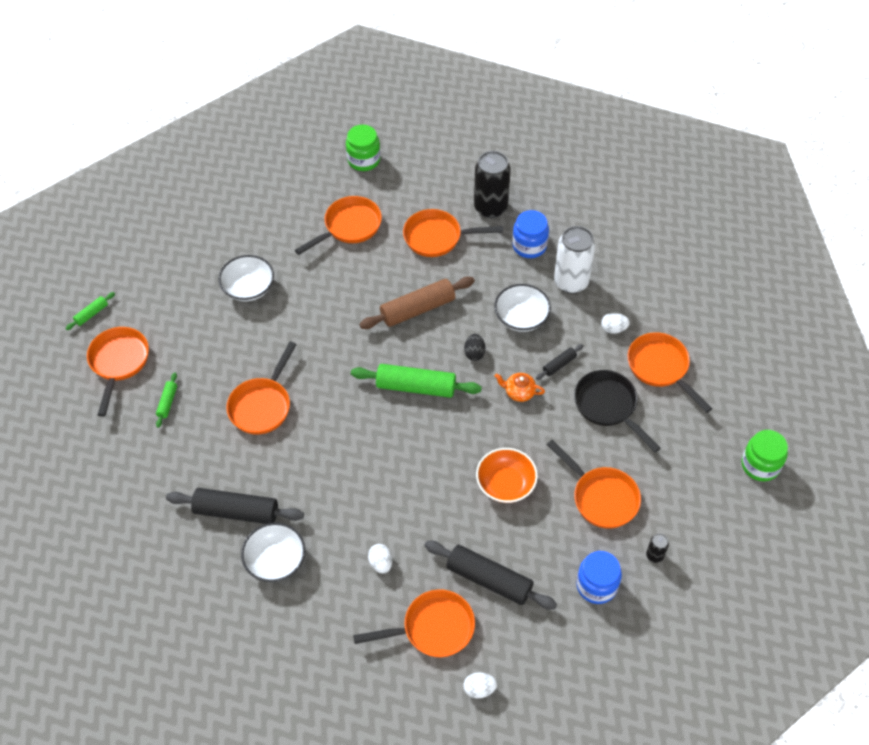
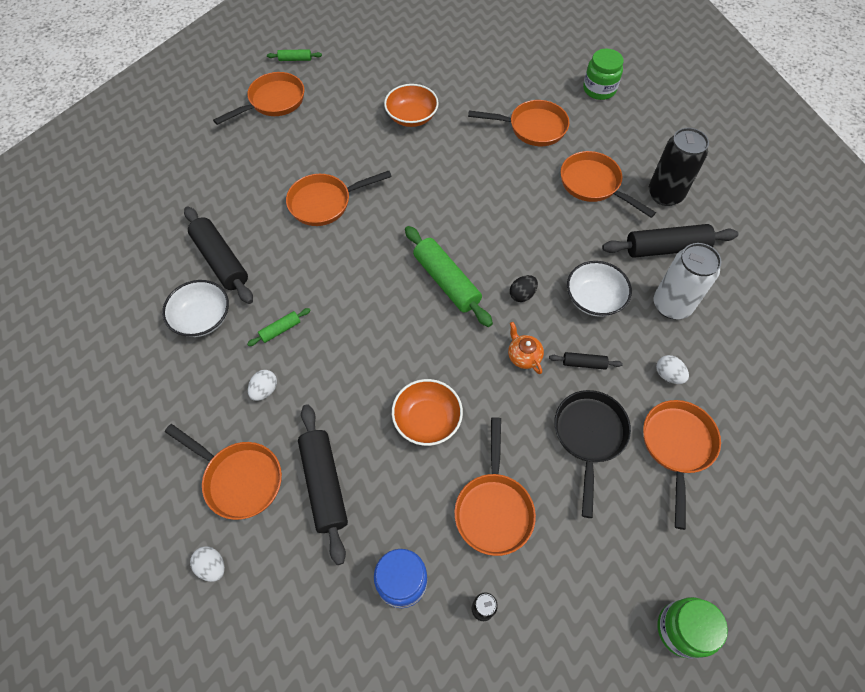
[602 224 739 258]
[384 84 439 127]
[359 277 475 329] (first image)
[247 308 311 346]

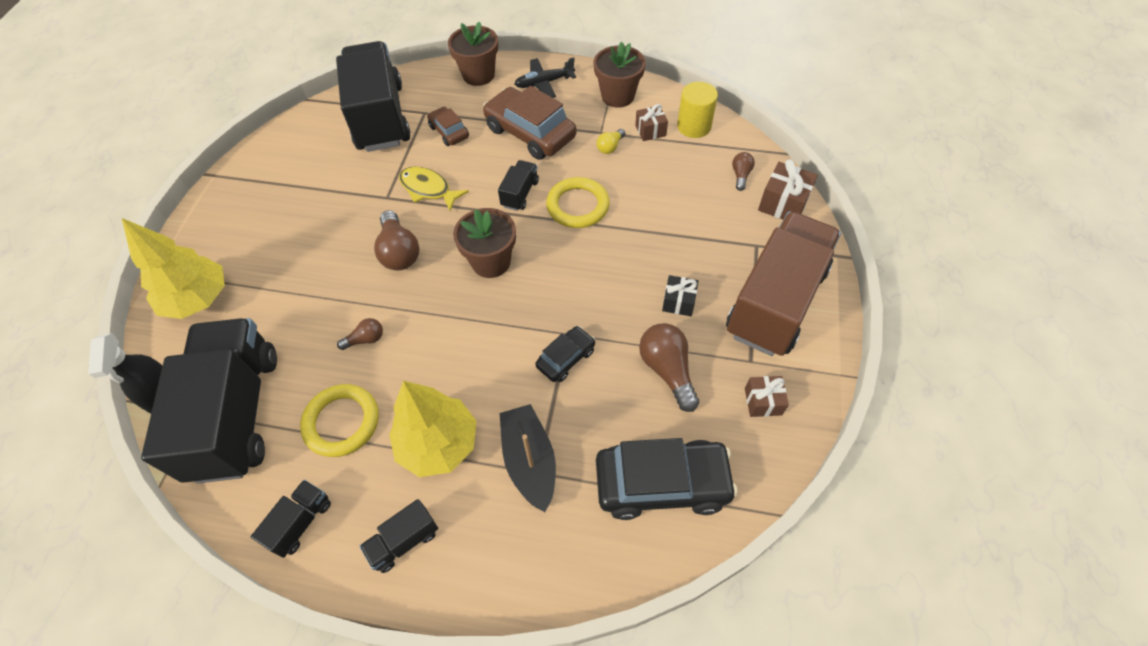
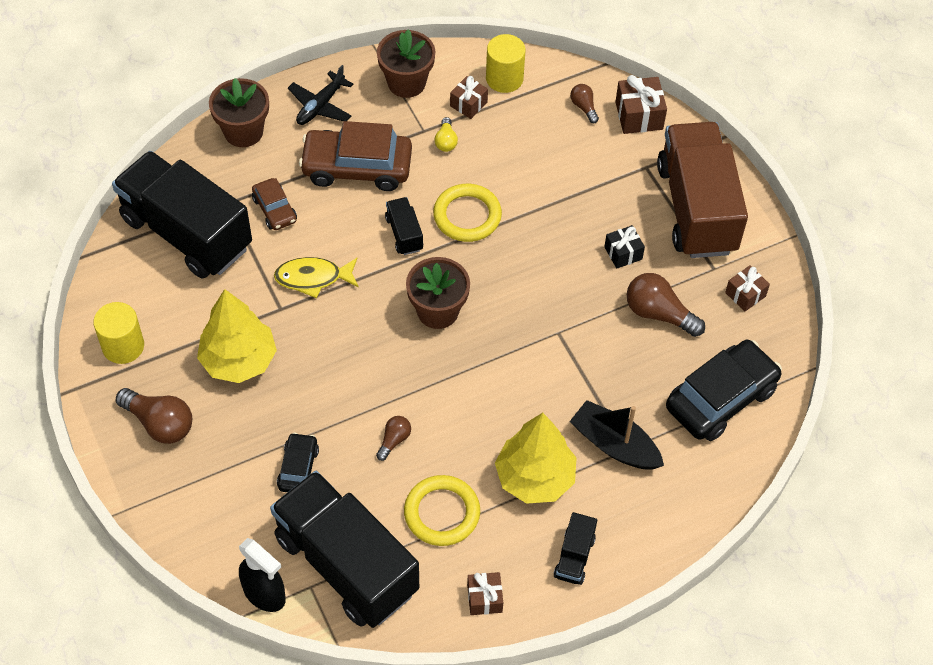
[252 178 297 230]
[116 388 192 444]
[197 289 277 383]
[277 432 319 492]
[467 572 503 615]
[93 302 144 364]

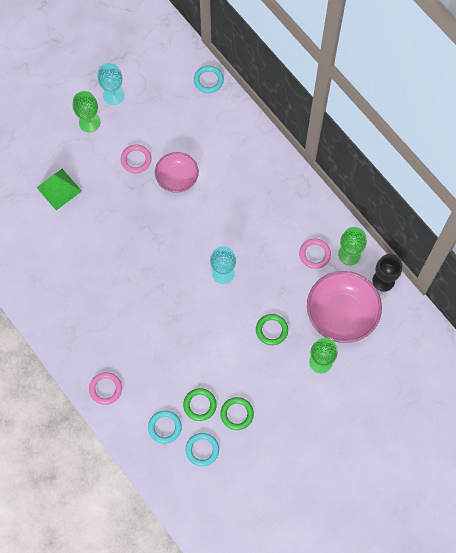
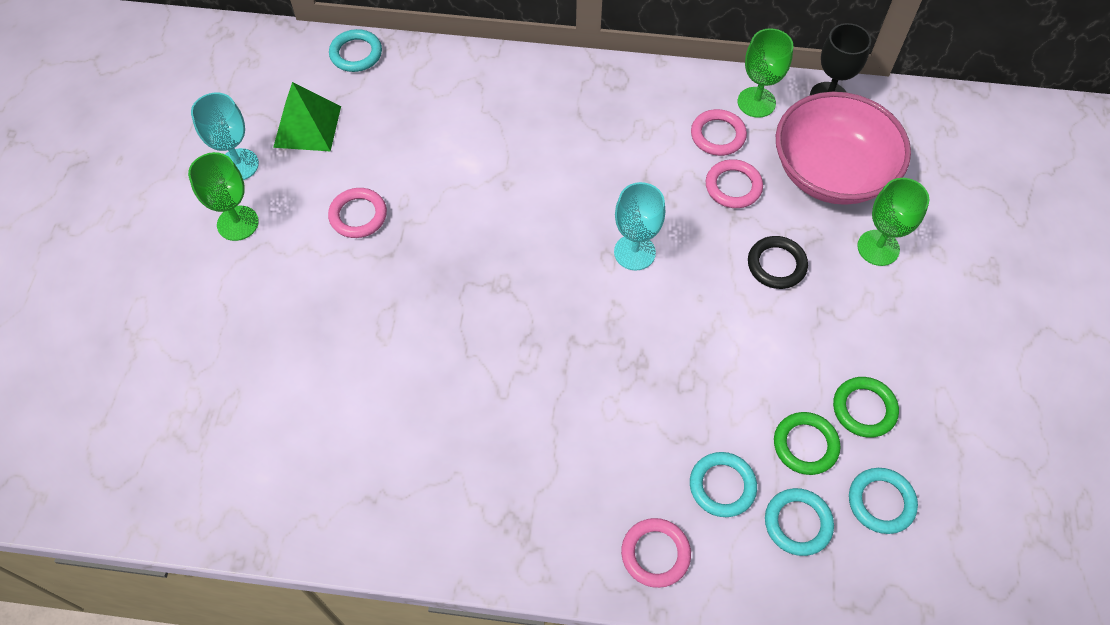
[155 152 199 193] (first image)
[273 82 341 152]
[748 236 808 289]
[706 159 763 208]
[690 452 757 517]

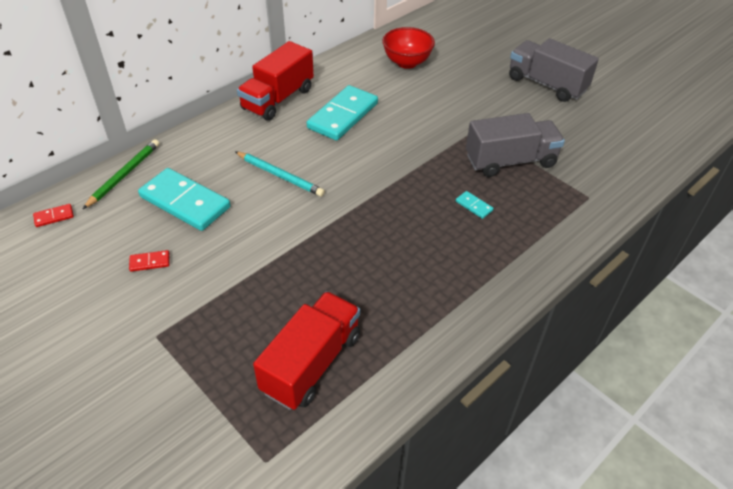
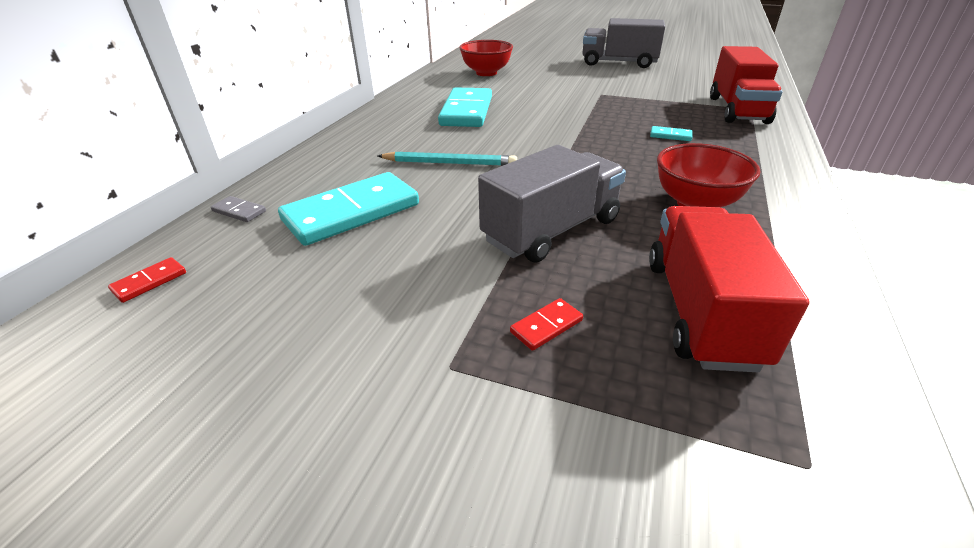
[710 46 782 124]
[478 145 626 263]
[211 196 266 222]
[278 172 419 246]
[510 298 583 351]
[657 143 761 207]

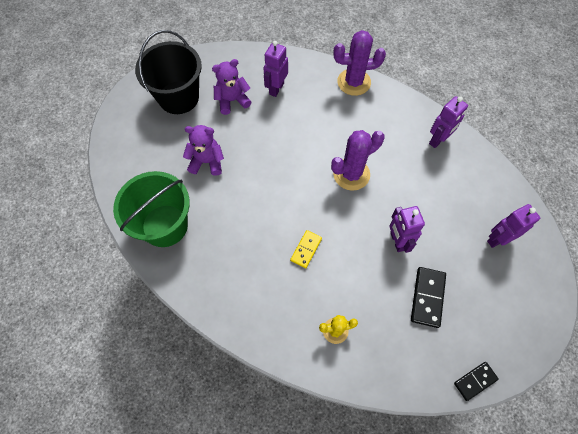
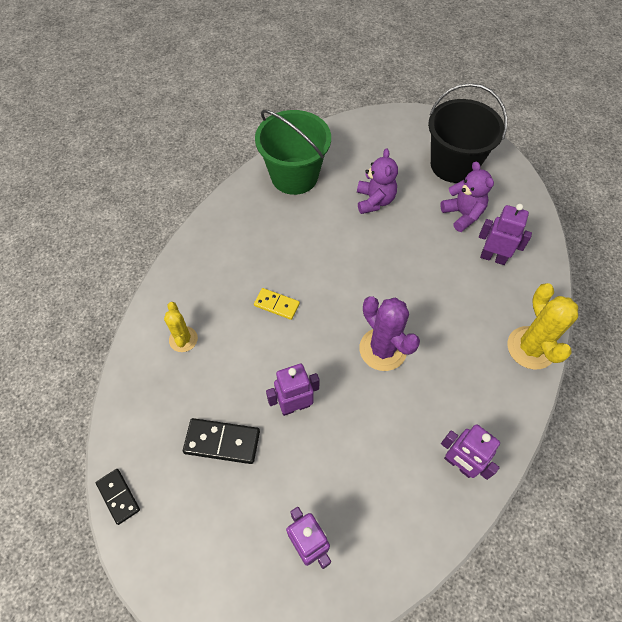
[507 283 578 369]

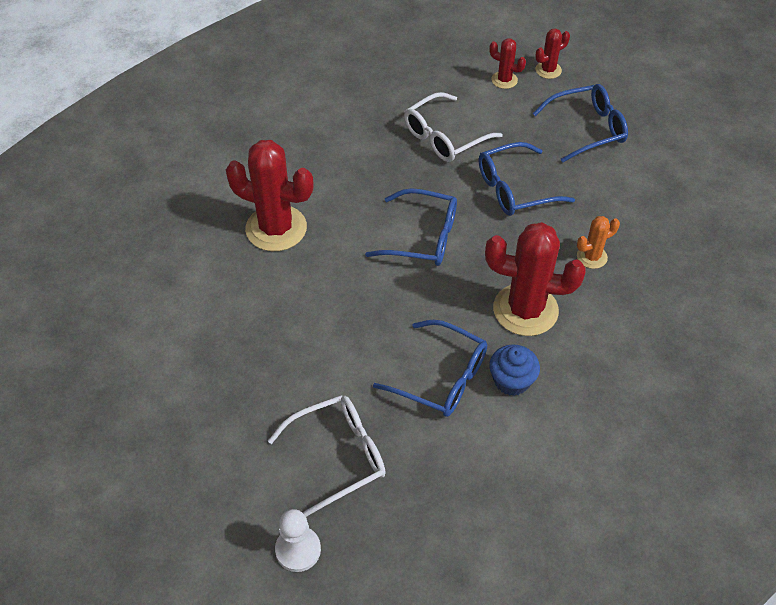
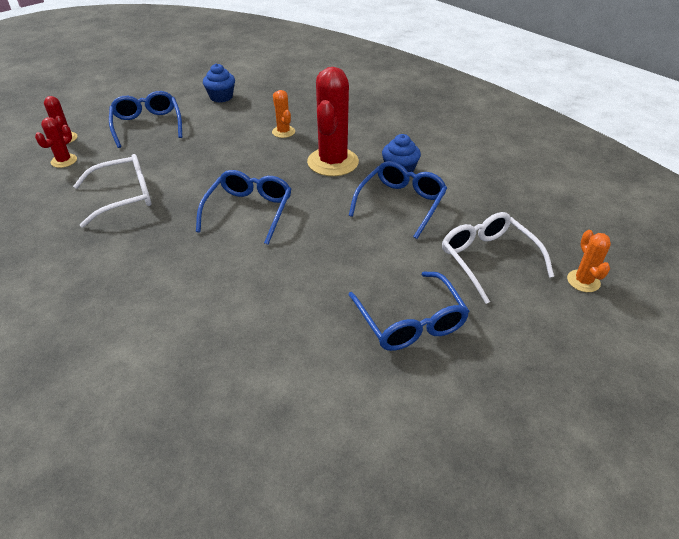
[73 154 151 228]
[226 140 314 251] (first image)
[348 271 470 351]
[567 230 611 292]
[203 63 235 103]

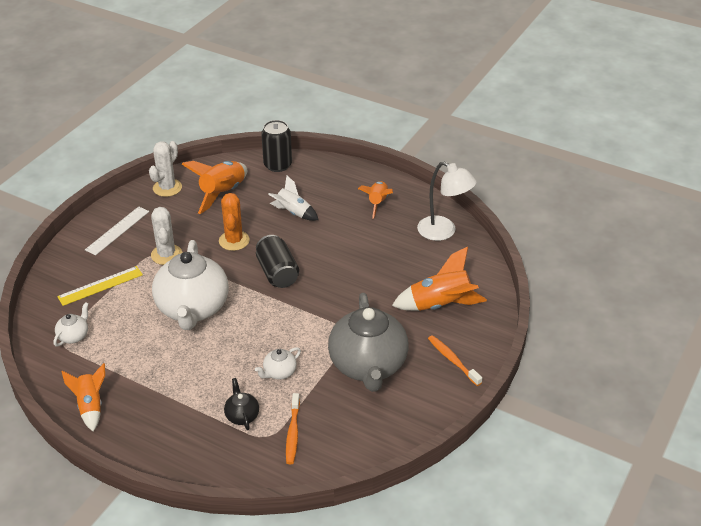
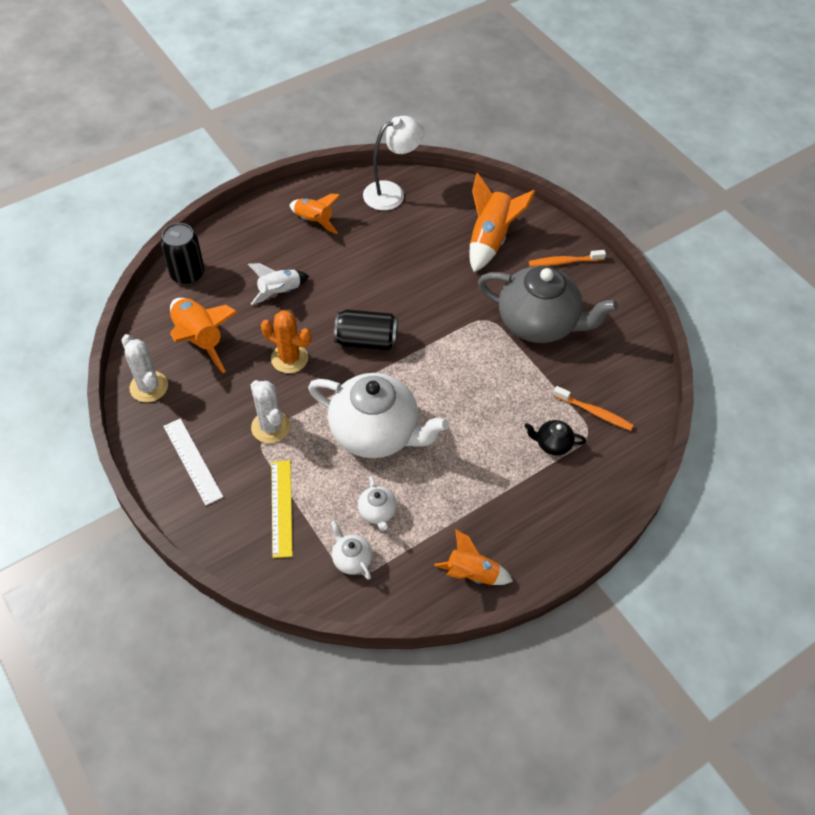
[251 380 290 443]
[358 476 397 531]

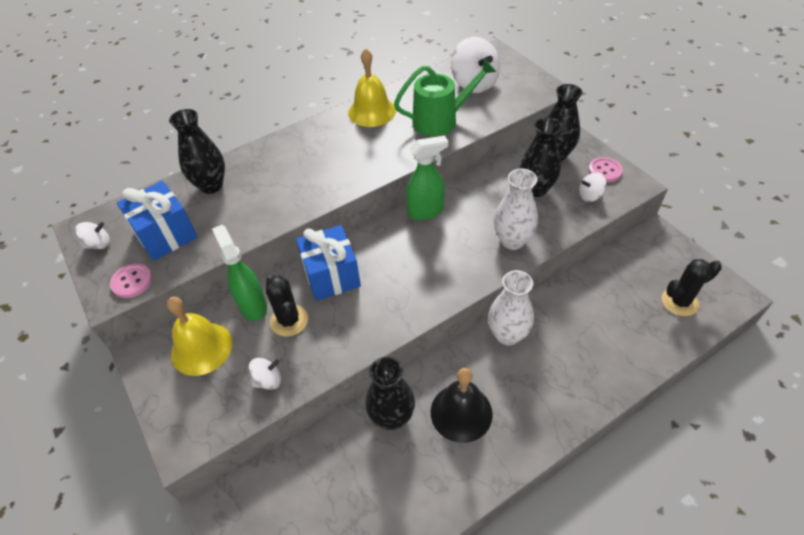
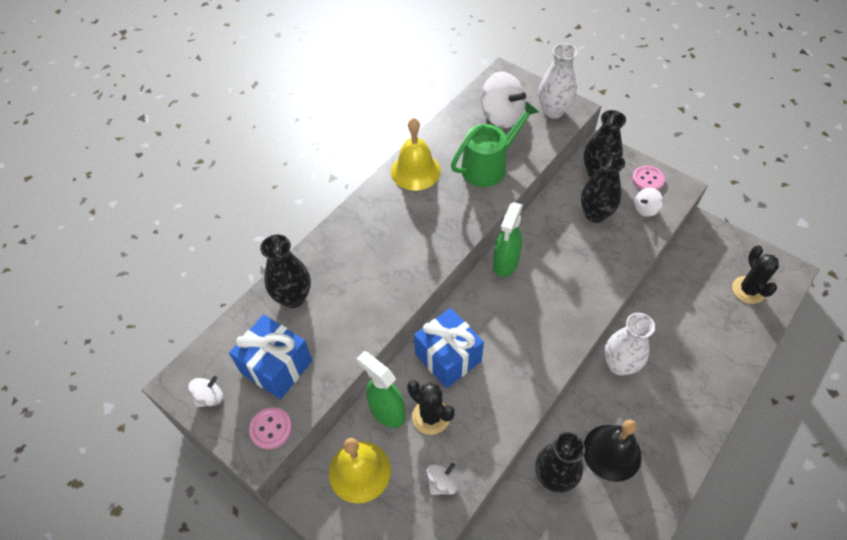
[493 202 523 277]
[538 43 578 118]
[732 246 779 304]

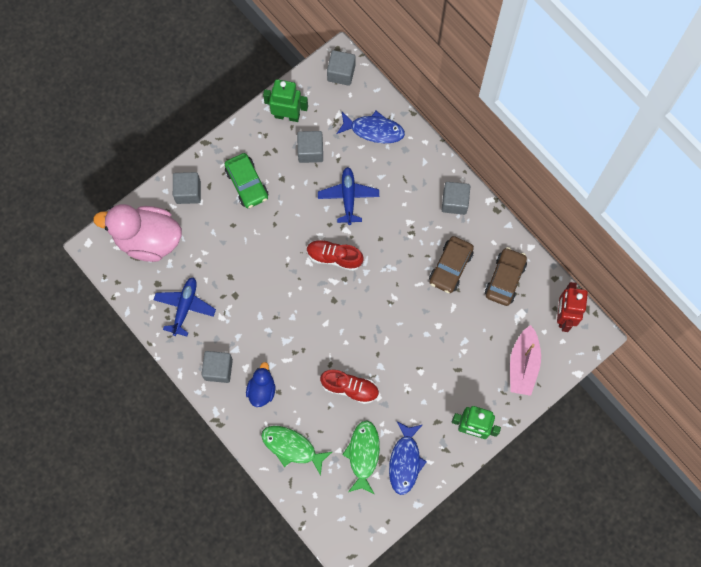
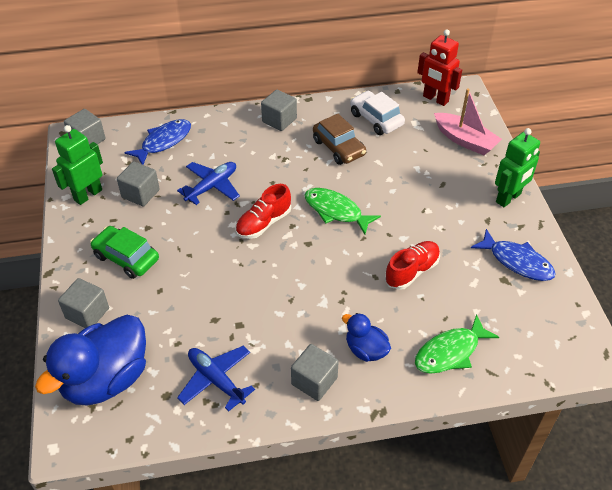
[90 226 159 279]
[177 162 240 205]
[35 315 146 406]
[350 91 405 135]
[304 188 381 235]

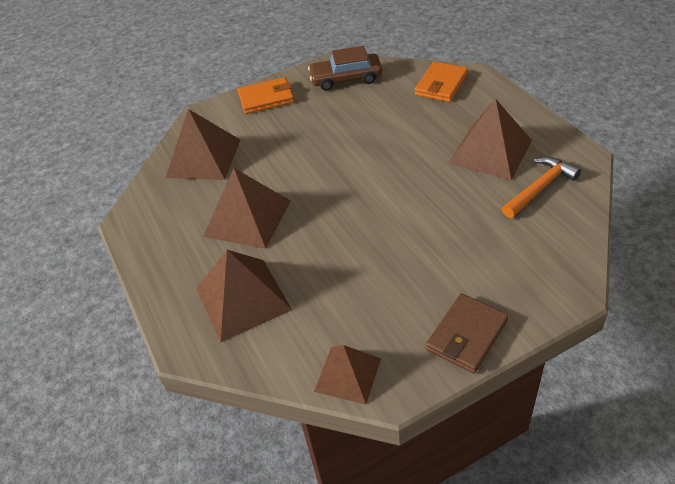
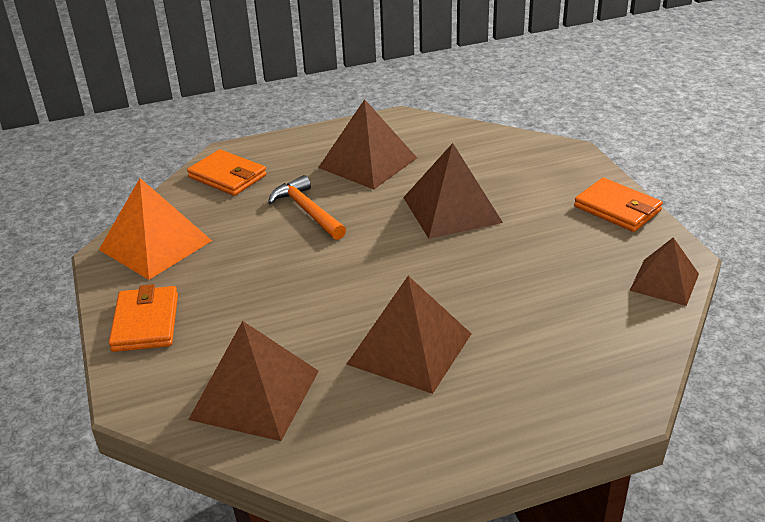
[99 178 212 280]
[268 175 346 240]
[403 143 503 239]
[574 178 663 232]

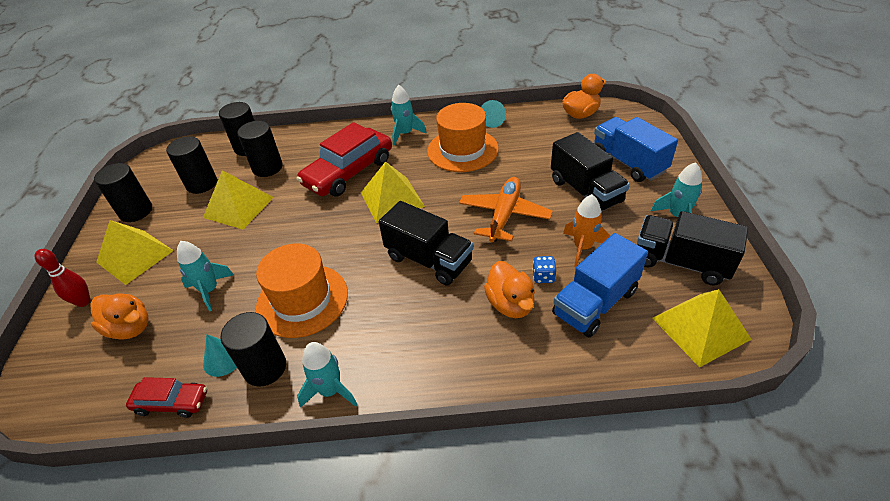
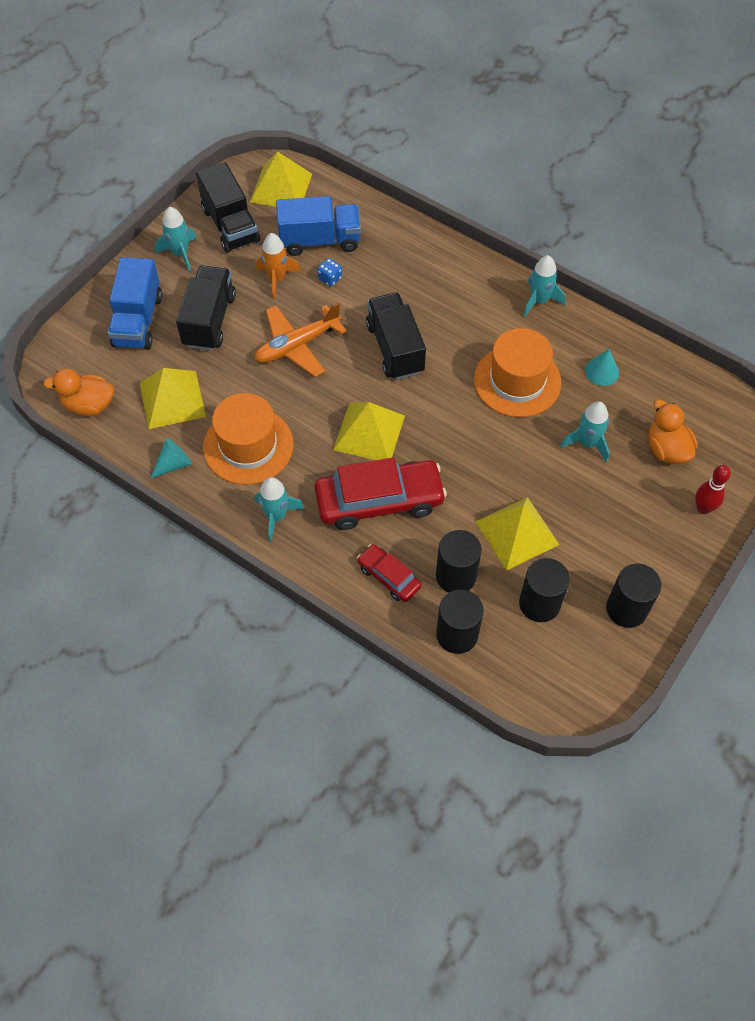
[140 368 206 429]
[484 261 535 318] (first image)
[221 312 286 387] (first image)
[357 544 422 602]

